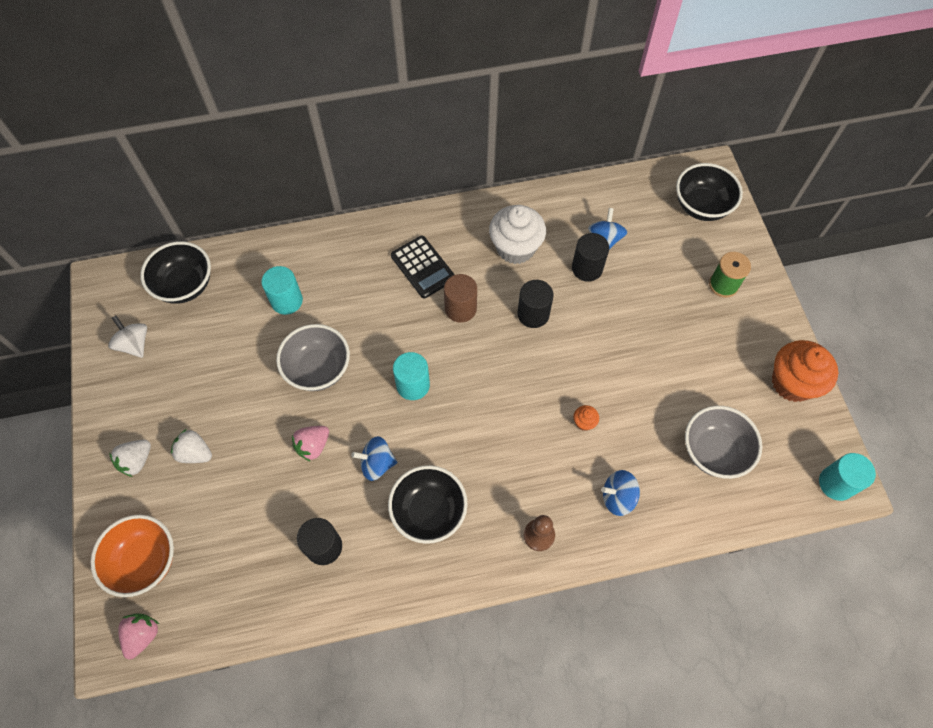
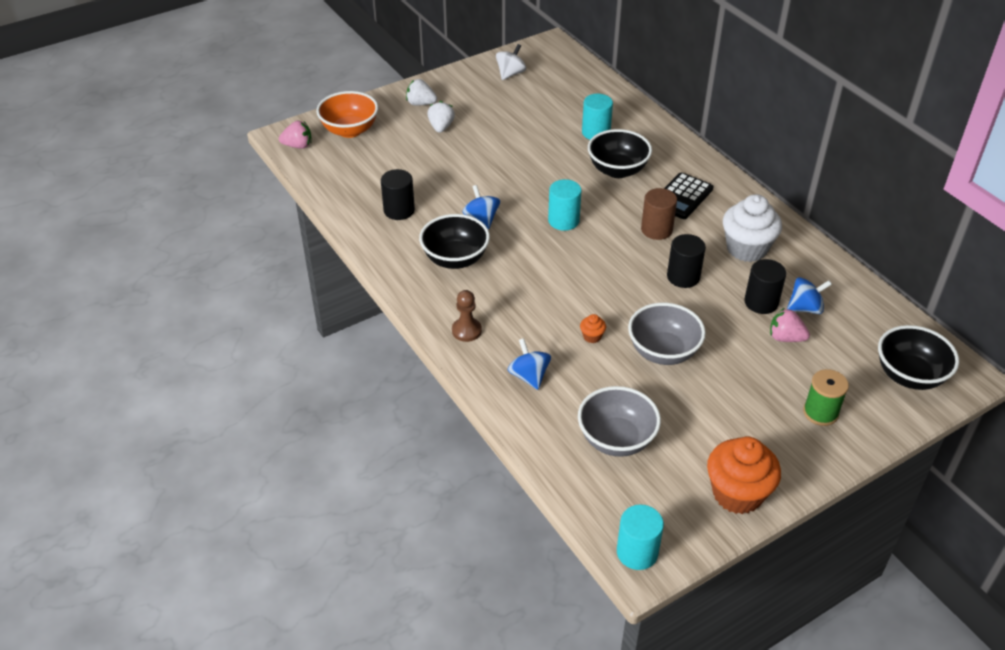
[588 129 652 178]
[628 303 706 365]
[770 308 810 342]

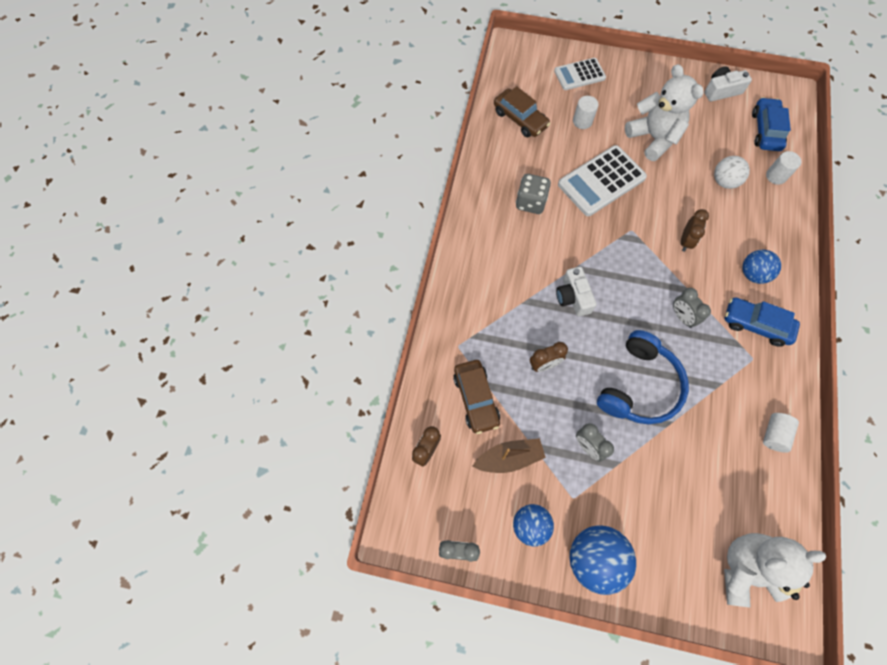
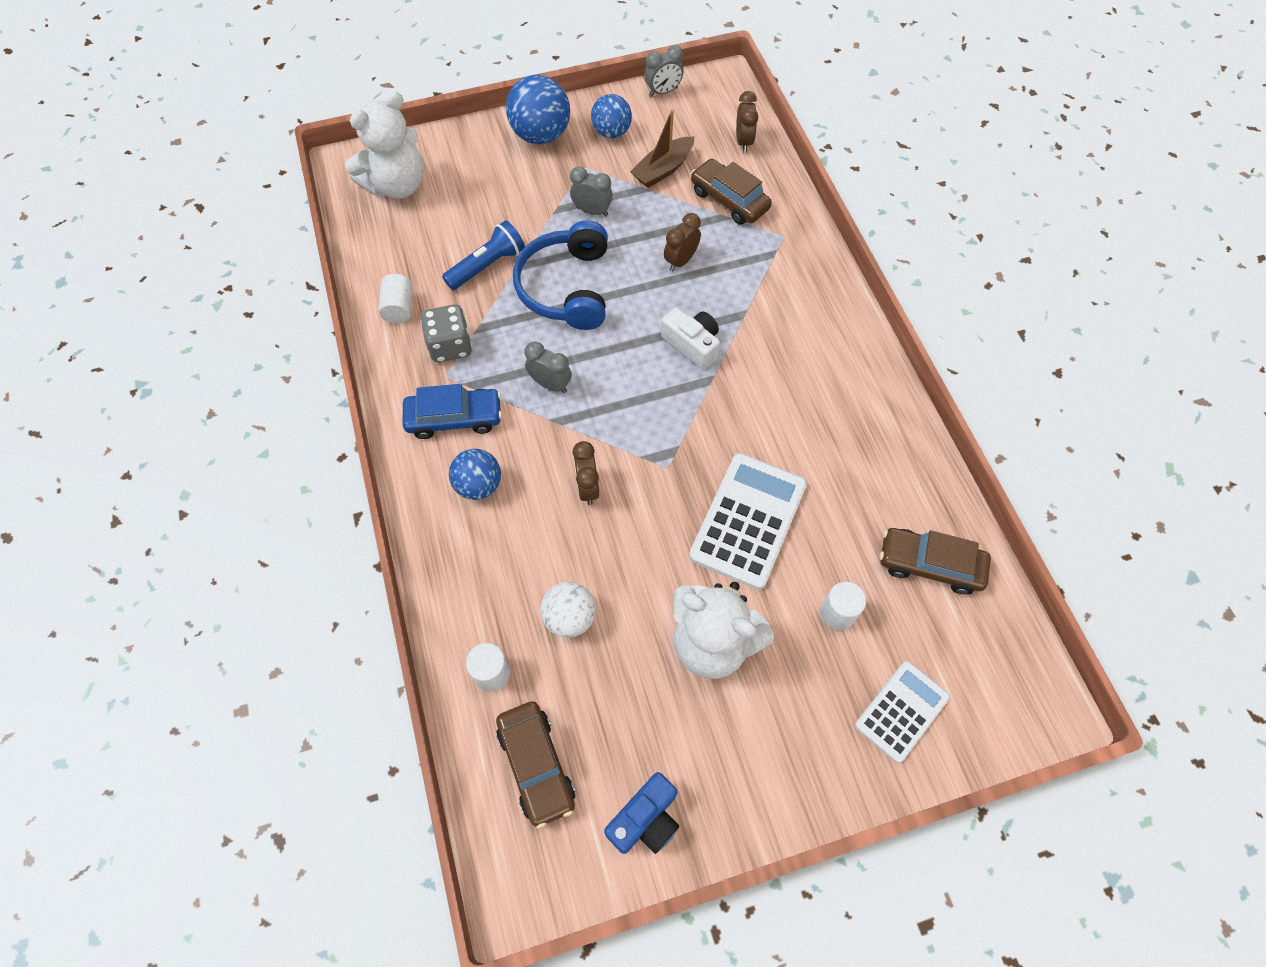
[604 772 679 854]
[496 701 575 829]
[420 304 472 362]
[442 220 525 290]

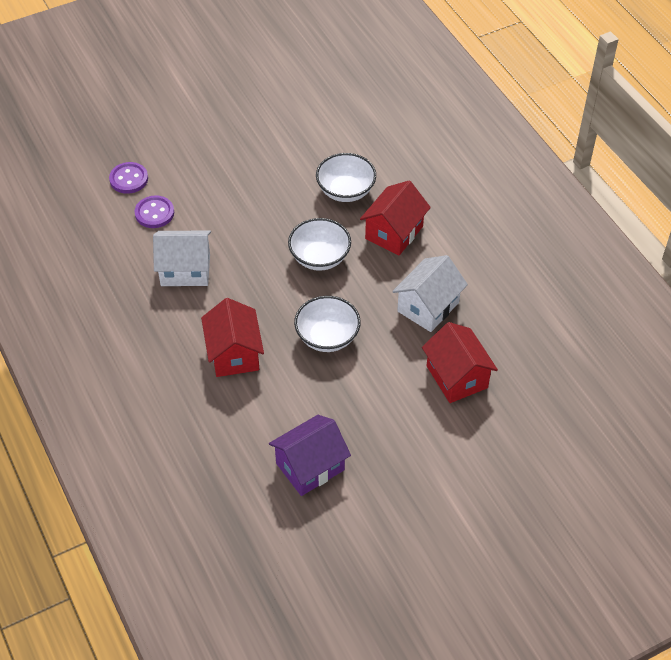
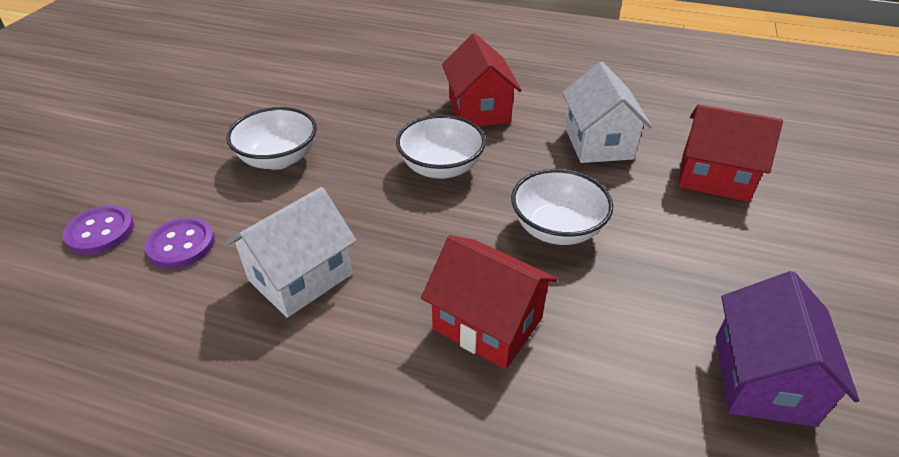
[226 107 317 170]

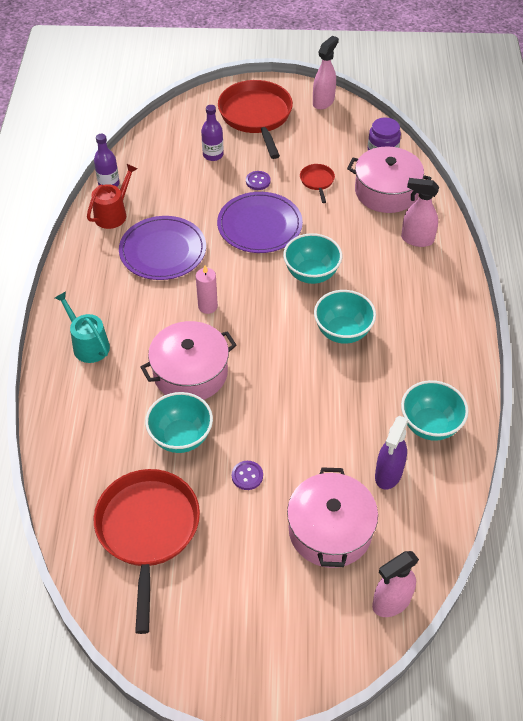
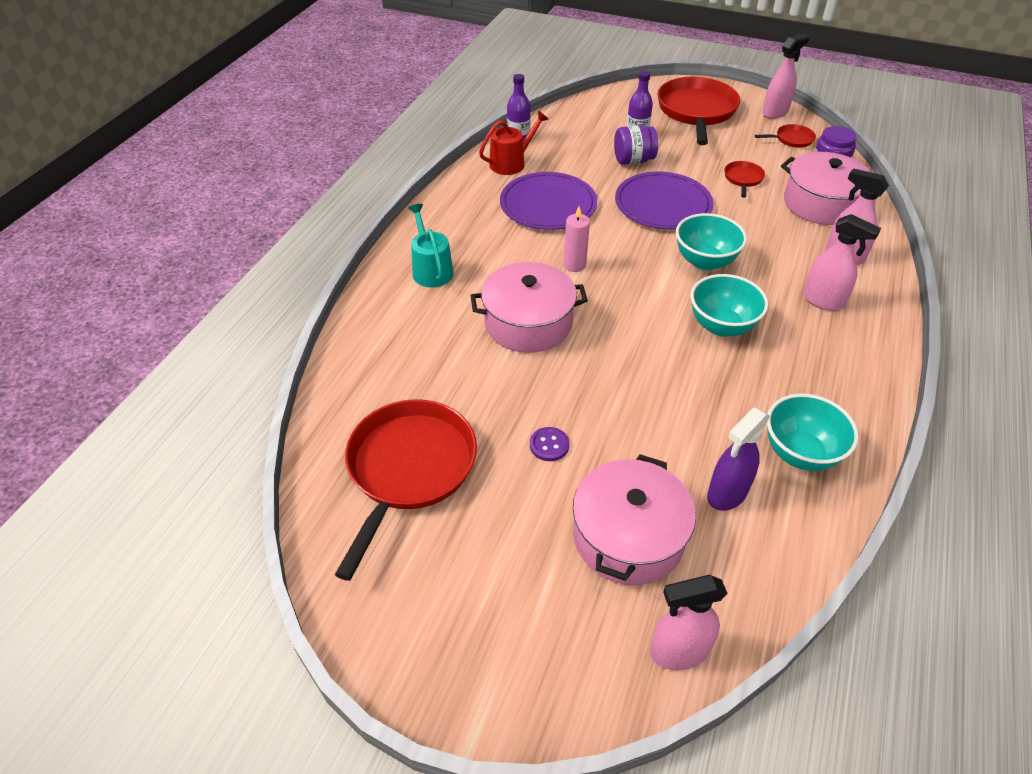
[246 171 271 190] (first image)
[145 392 213 453] (first image)
[755 124 816 148]
[614 125 658 165]
[803 214 881 311]

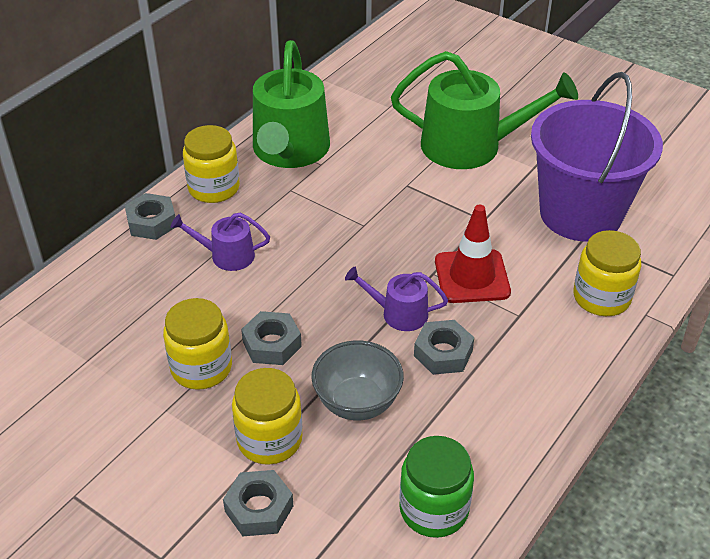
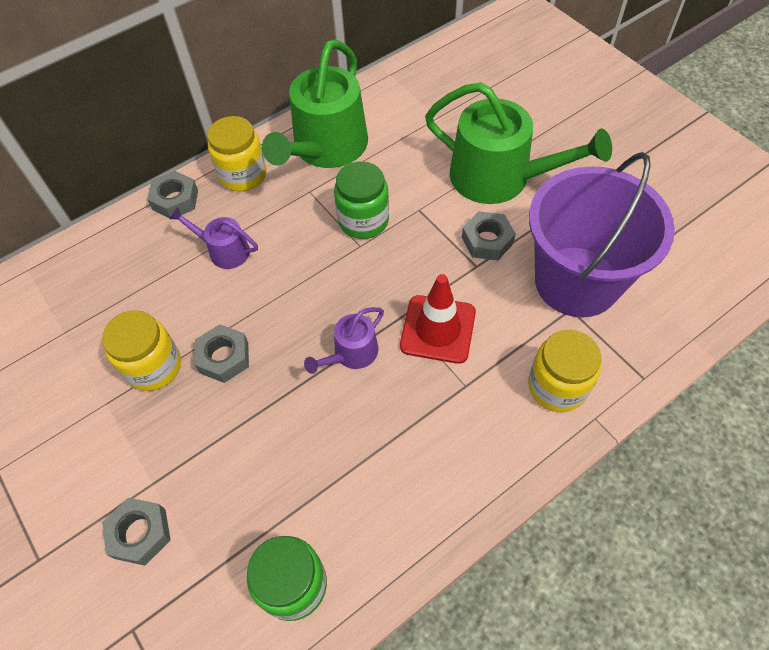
[304 307 384 374]
[462 211 516 260]
[311 341 404 420] (first image)
[232 368 303 465] (first image)
[334 161 389 239]

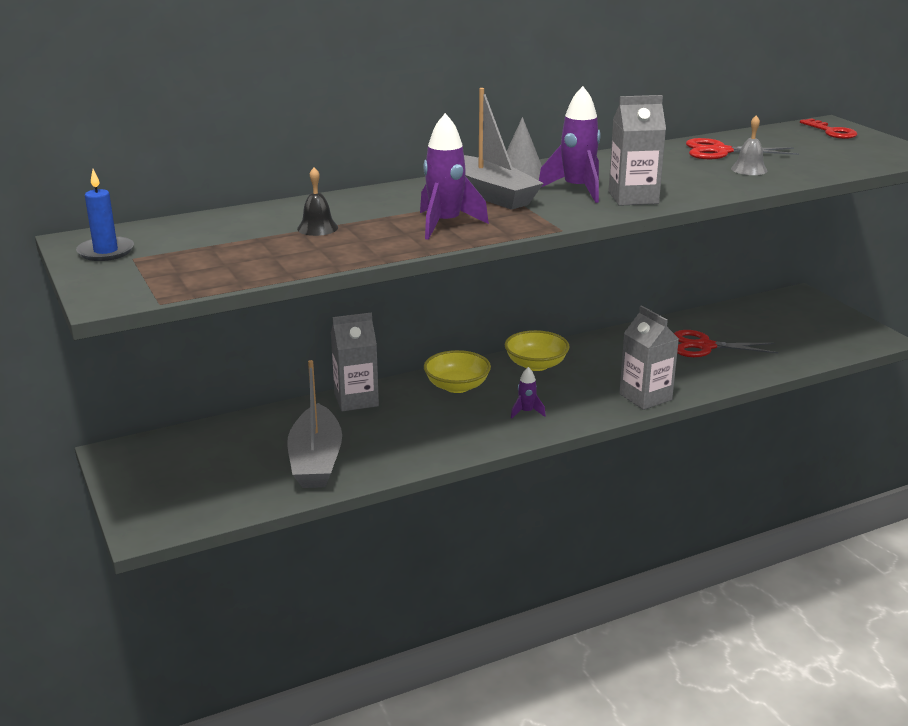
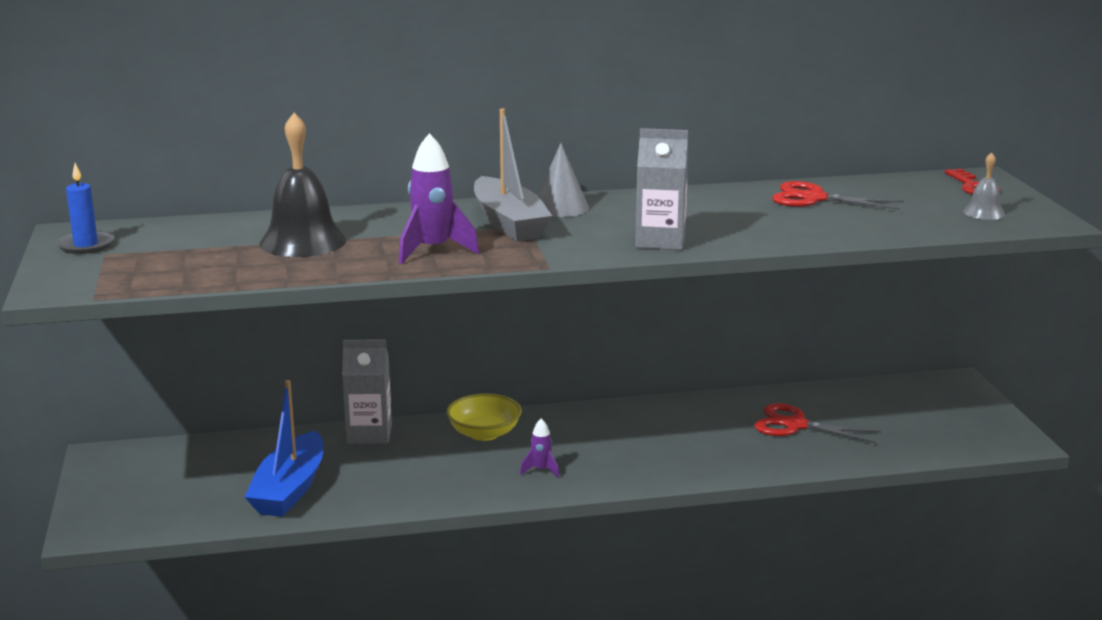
[539 86 600 203] (first image)
[963 152 1005 220]
[260 113 346 257]
[619 305 679 410] (first image)
[505 330 570 371] (first image)
[245 380 323 517]

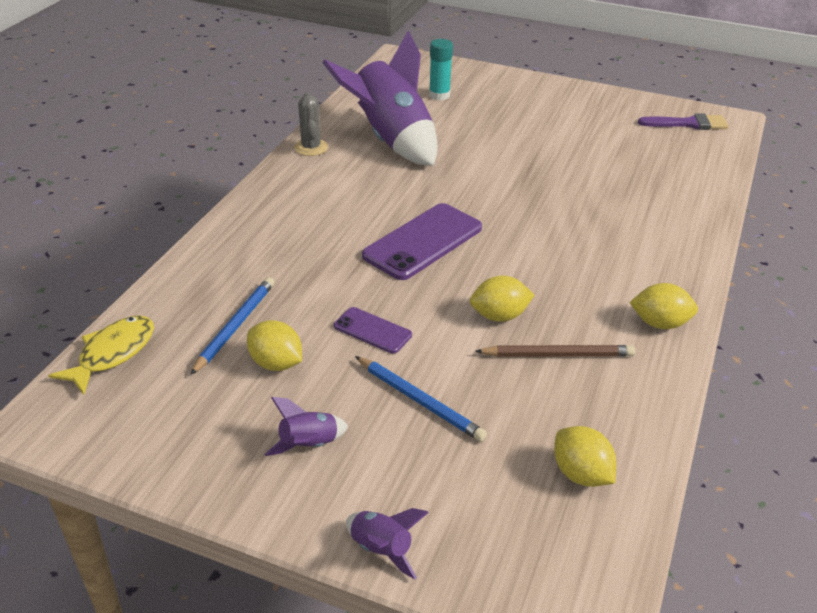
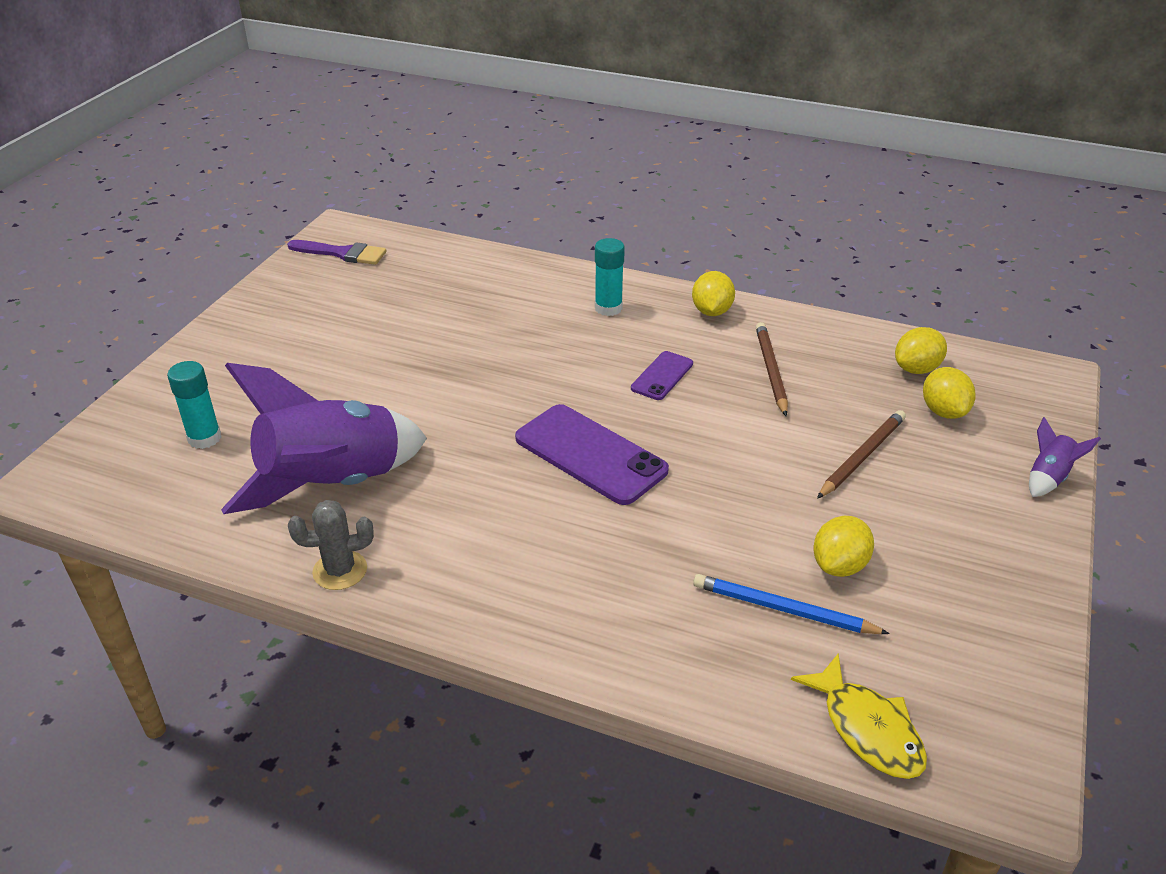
[287 240 386 265]
[923 367 976 419]
[631 351 693 400]
[791 654 927 779]
[817 410 906 499]
[265 397 348 456] (first image)
[595 238 625 316]

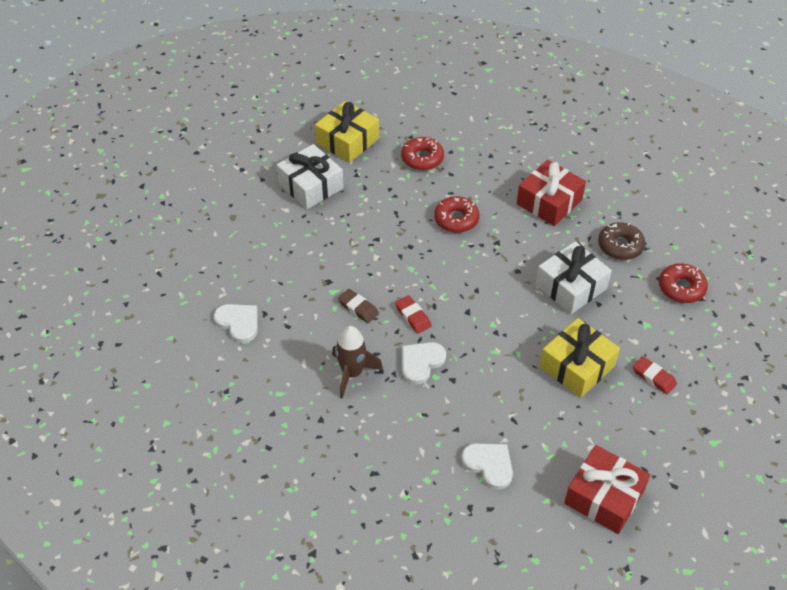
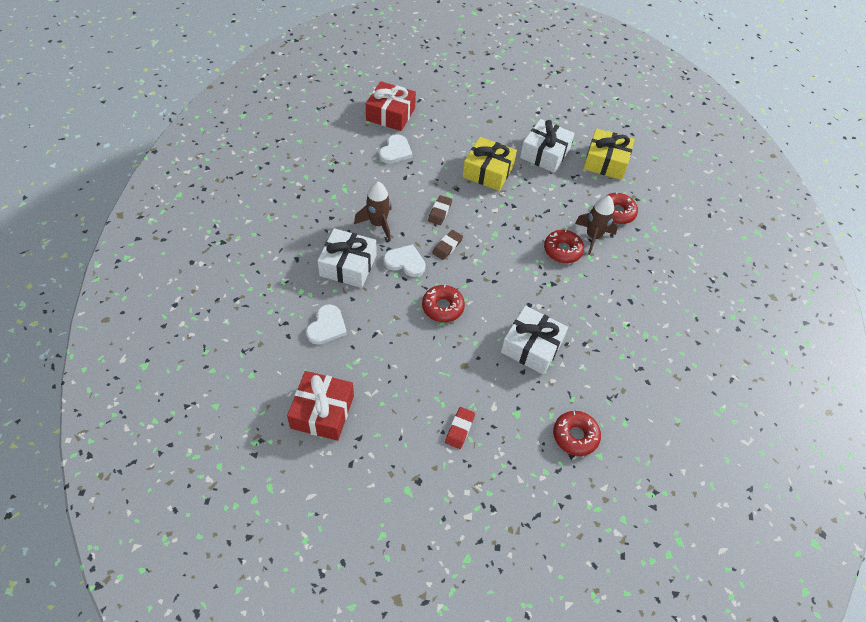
[366 81 416 131]
[598 222 645 260] (first image)
[432 230 463 260]
[462 137 517 191]
[575 195 618 255]
[318 228 376 288]
[422 284 465 322]

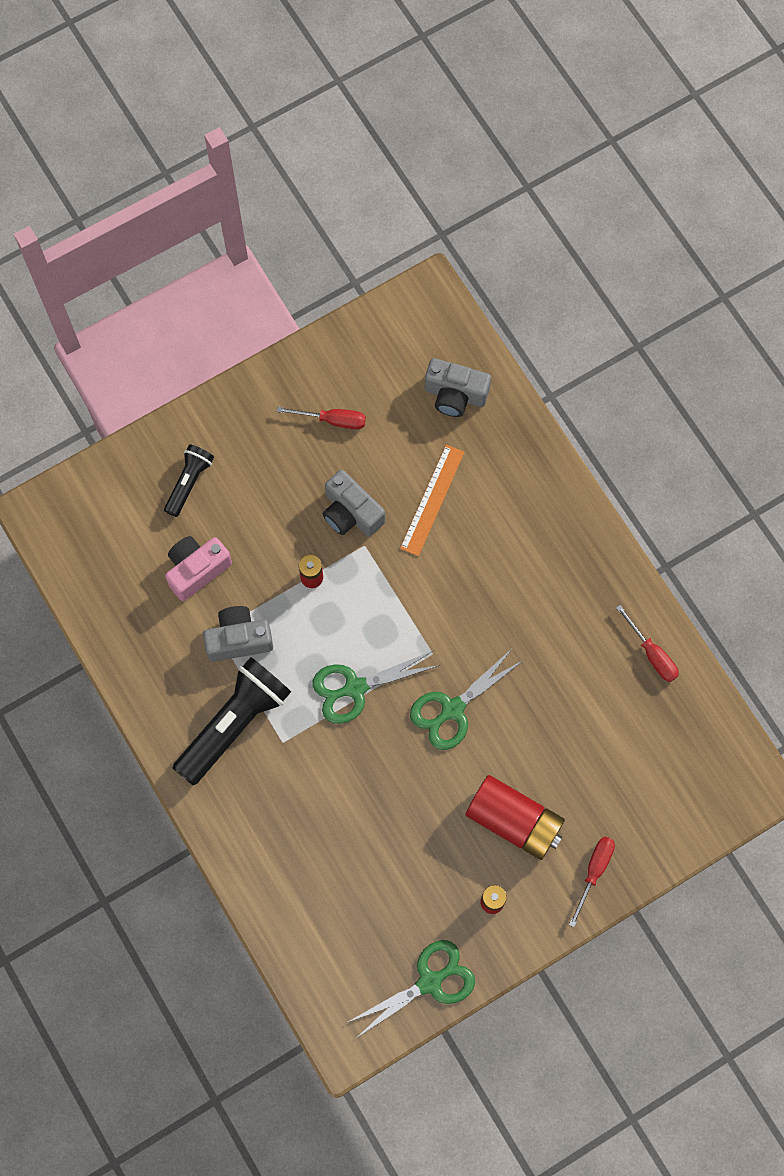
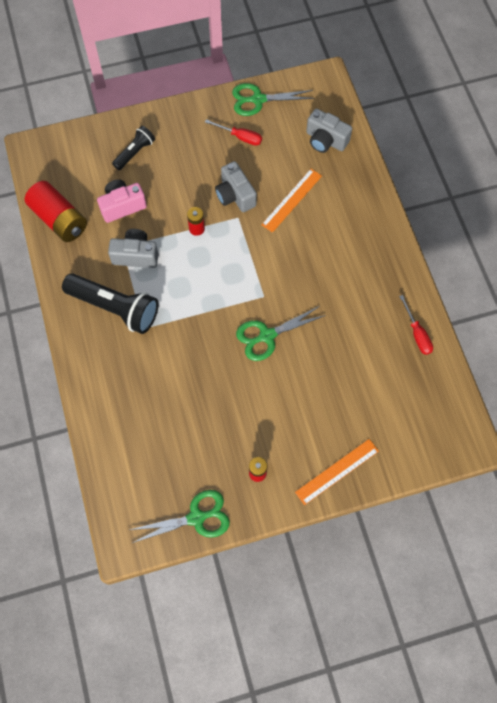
[232 83 315 116]
[62 274 158 334]
[25 181 87 242]
[295 439 379 505]

